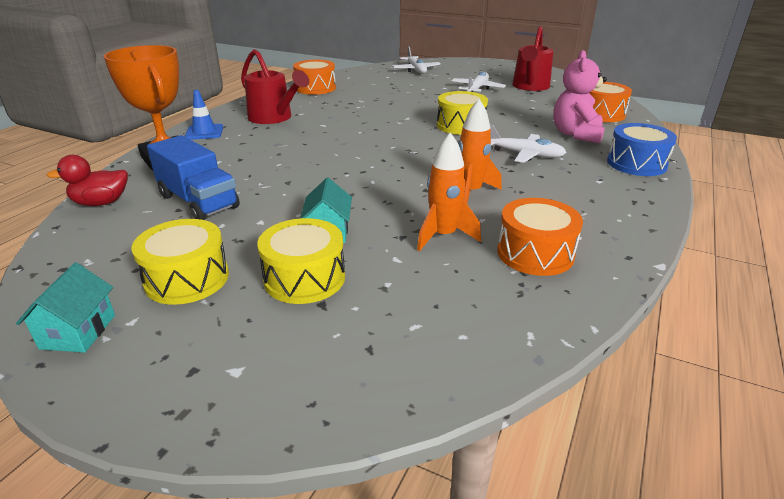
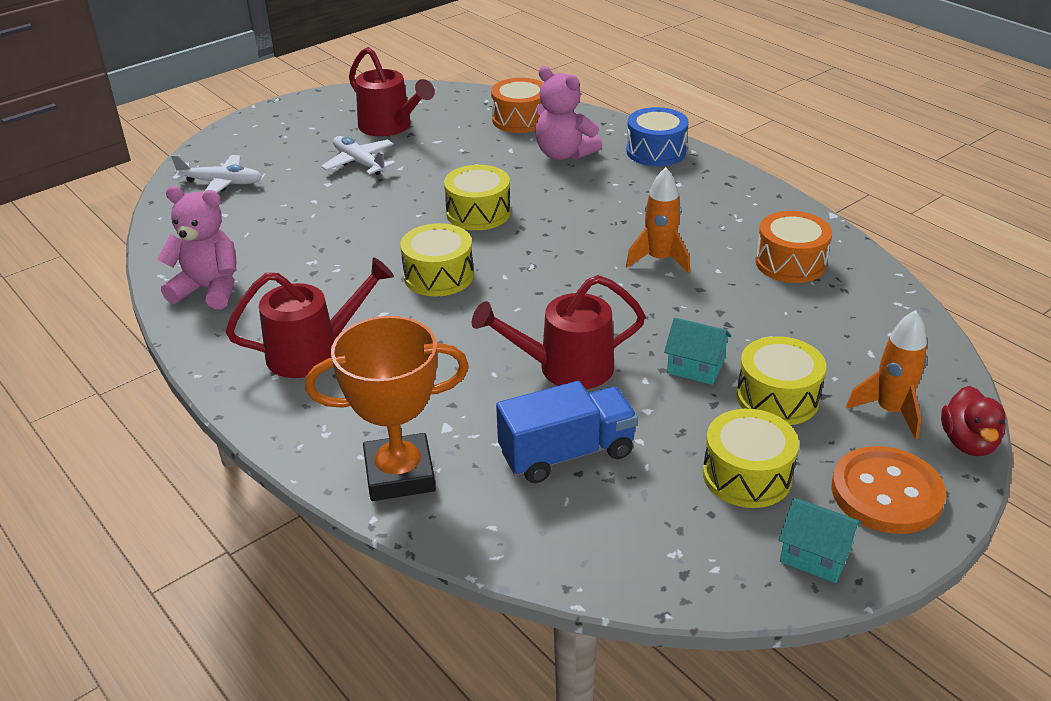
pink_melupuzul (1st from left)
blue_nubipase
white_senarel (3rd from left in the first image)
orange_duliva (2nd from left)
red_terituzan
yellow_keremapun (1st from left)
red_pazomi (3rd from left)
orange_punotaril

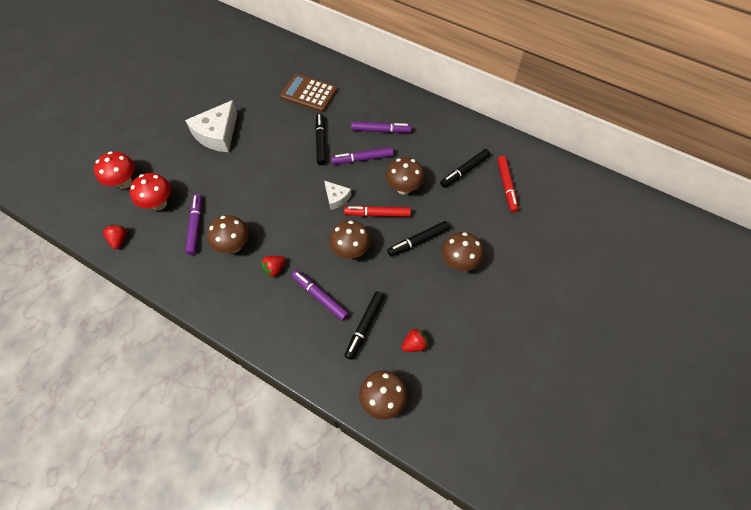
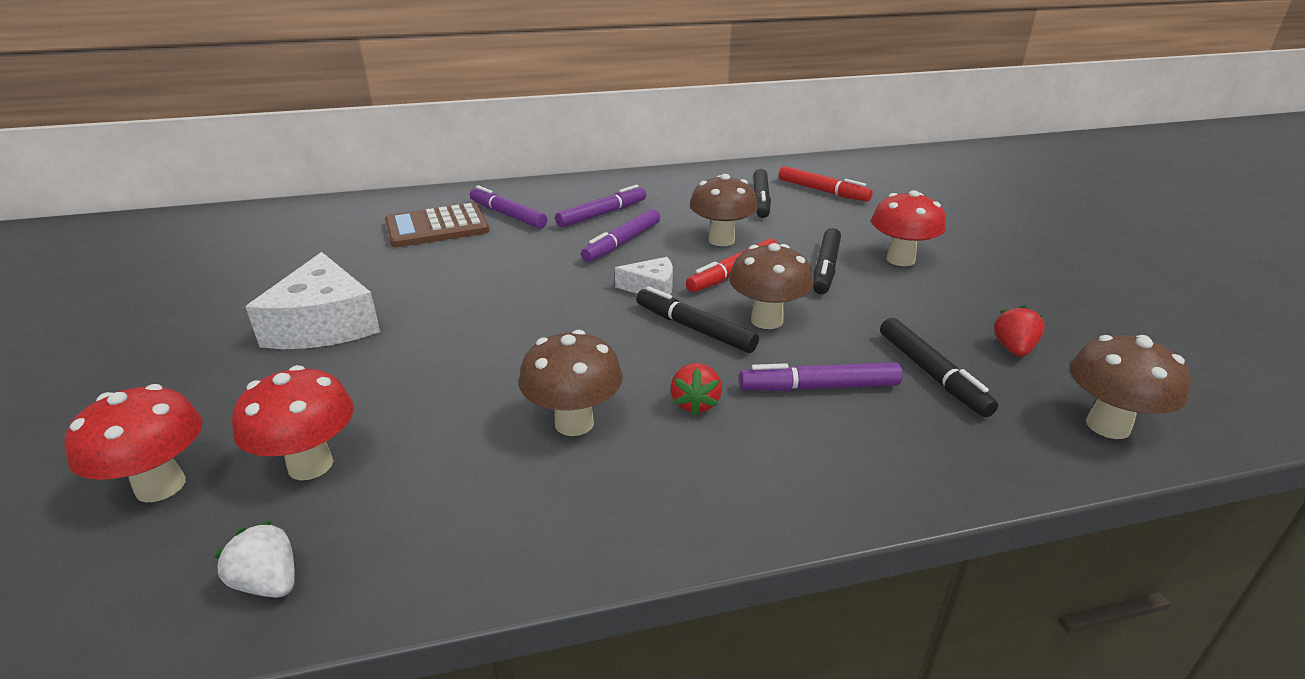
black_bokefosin (1st from left)
purple_bokefosin (1st from left)
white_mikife
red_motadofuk (3rd from left)

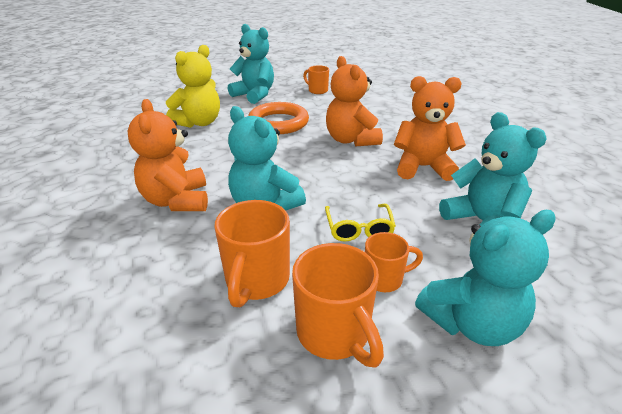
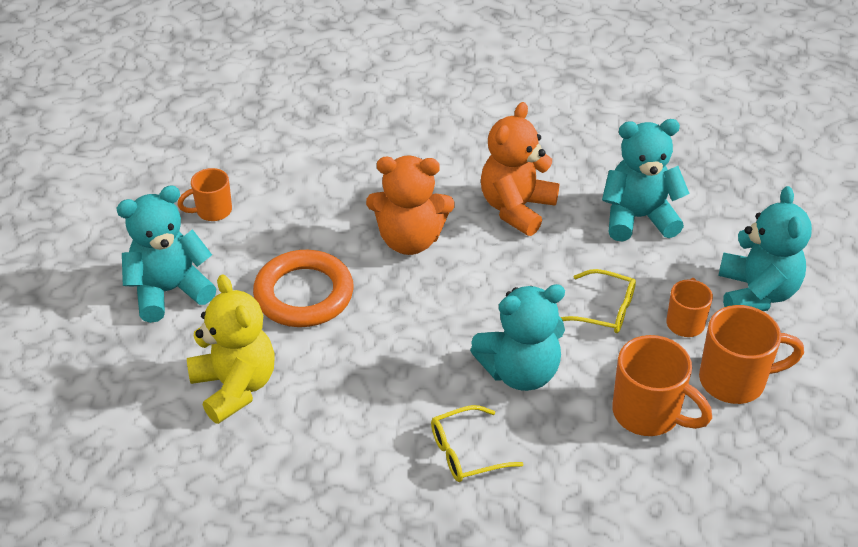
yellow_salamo (1st from left)

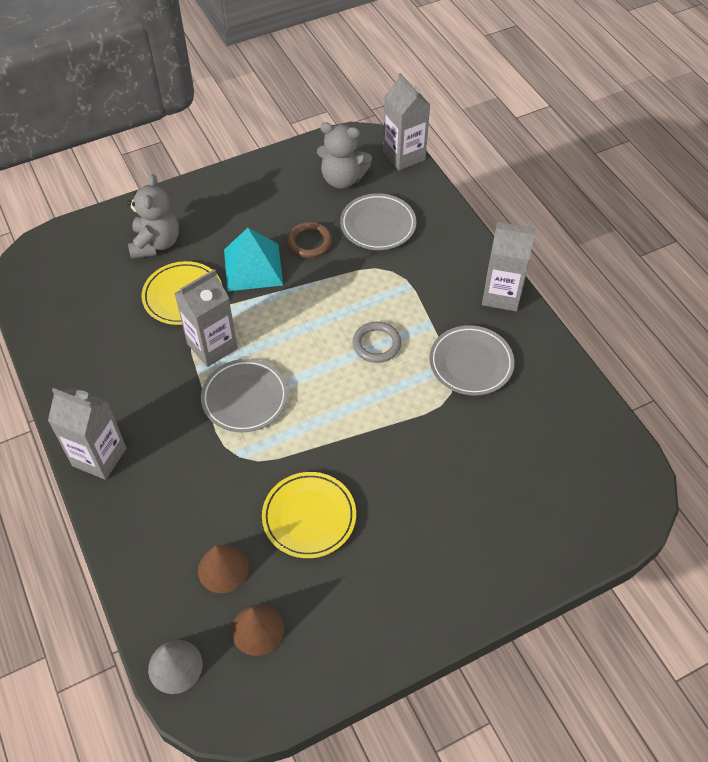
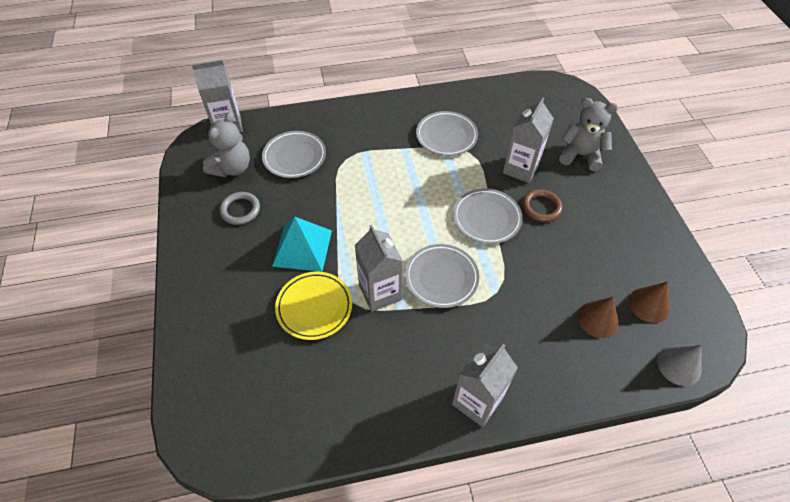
grey_melupuzul (2nd from left)
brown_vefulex
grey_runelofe (4th from left)
grey_vefulex
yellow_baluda (2nd from left in the first image)
grey_baluda (4th from left)

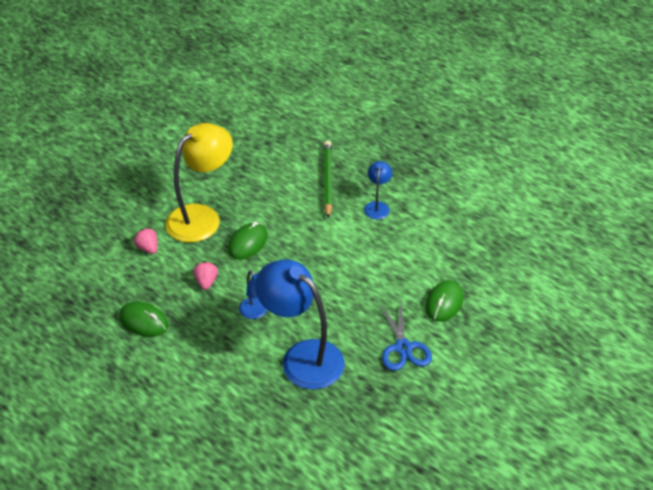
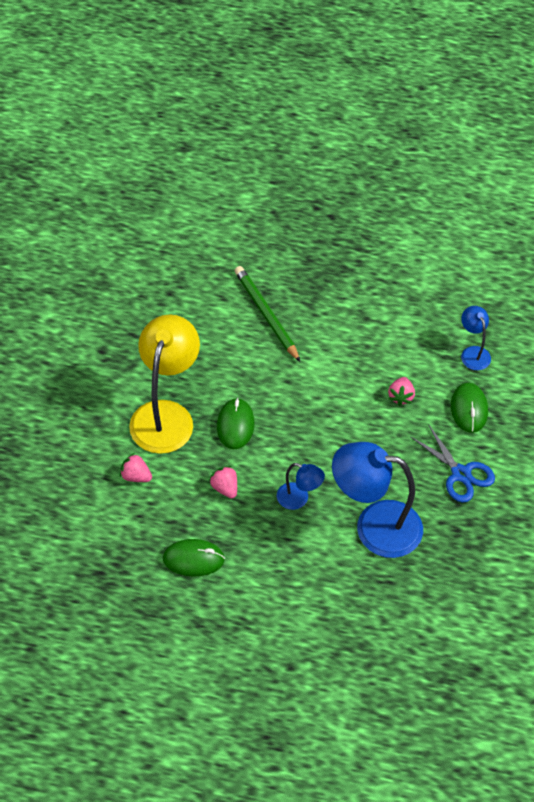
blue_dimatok (3rd from left)
pink_mikife (3rd from left)

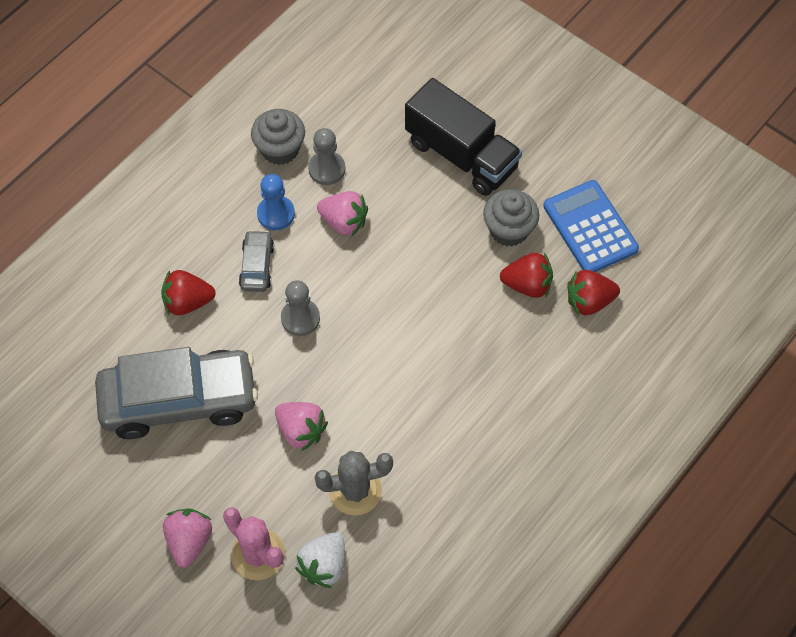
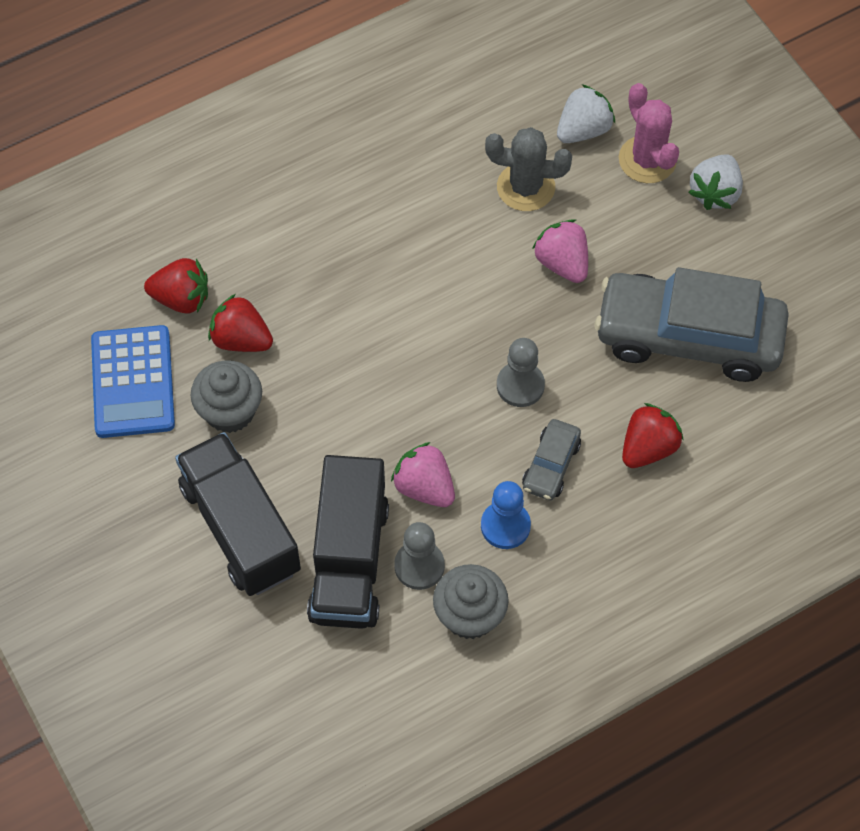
red_mikife (3rd from left)
white_mikife (2nd from left)
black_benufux (2nd from left)

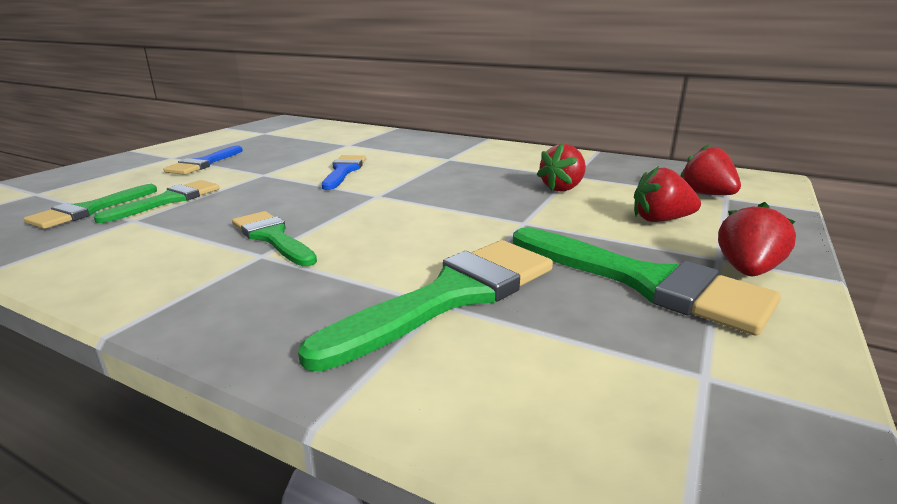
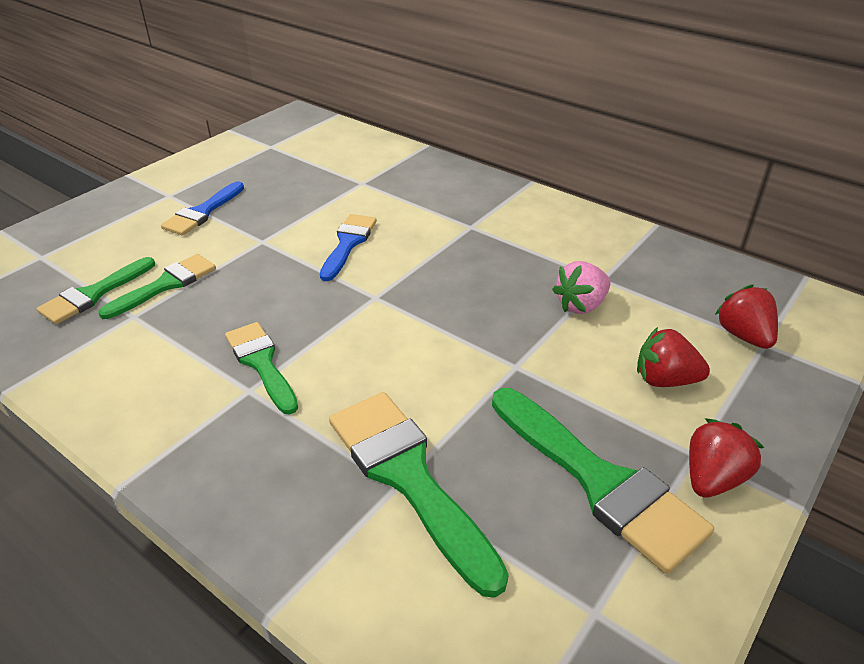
pink_mikife
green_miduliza (4th from left)

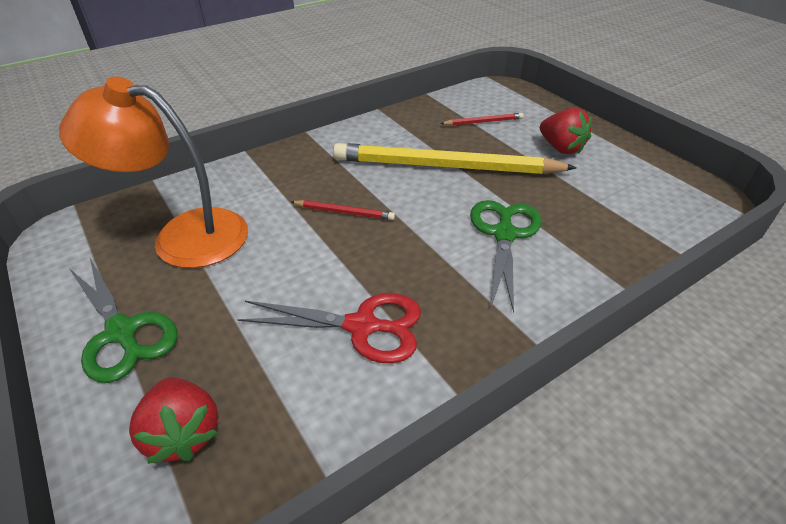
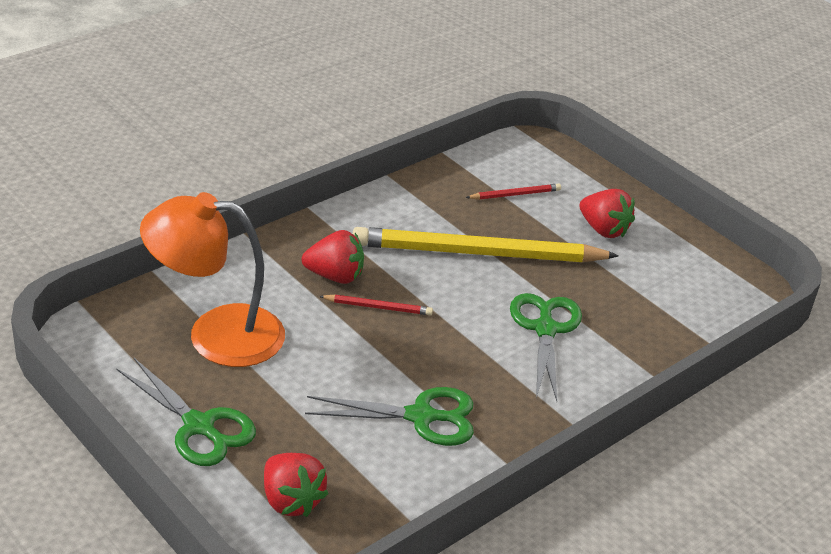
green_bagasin (2nd from left)
red_mikife (2nd from left)

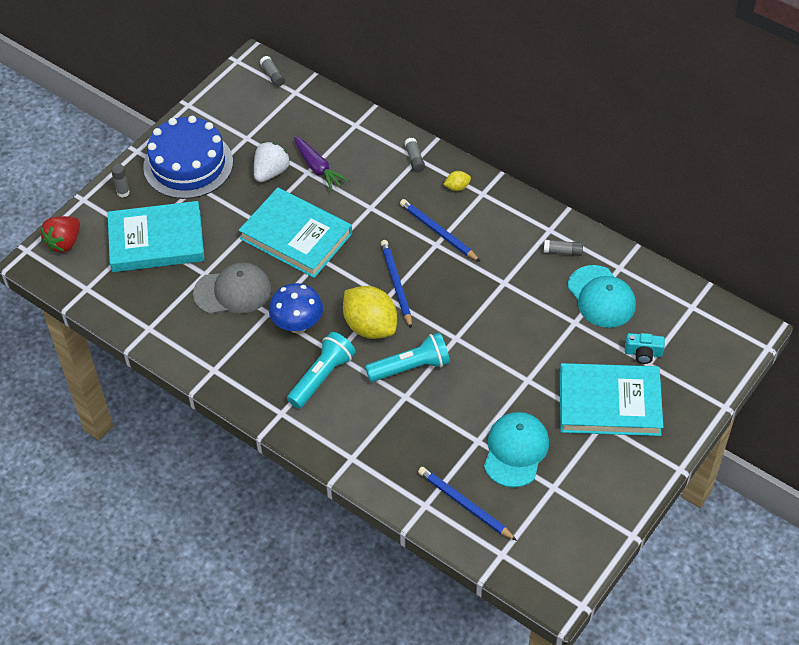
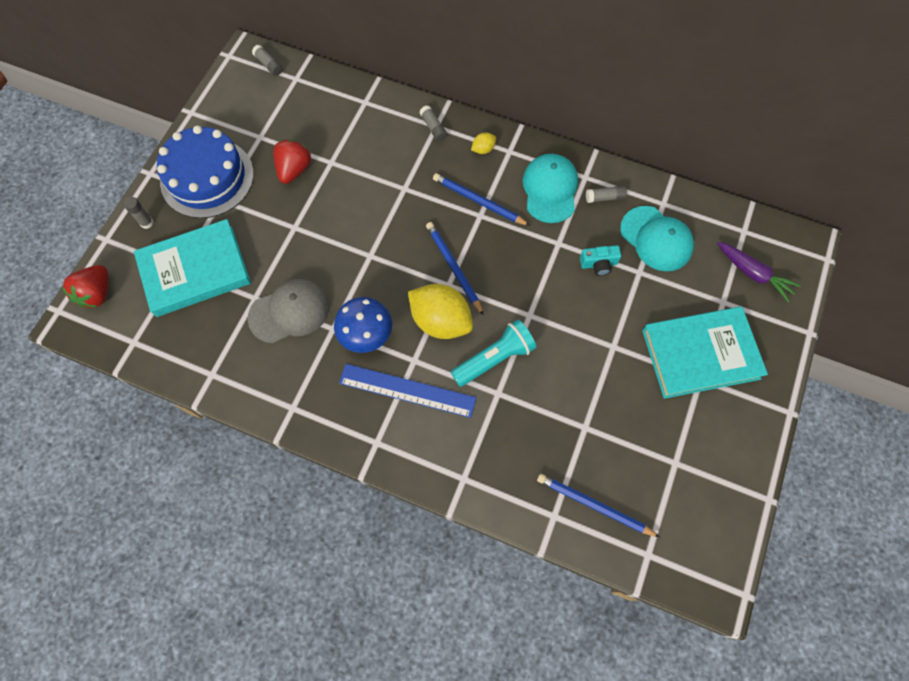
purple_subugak
red_mikife (2nd from left)
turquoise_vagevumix (2nd from left in the first image)
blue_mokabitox
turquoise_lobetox
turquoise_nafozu (1st from left)

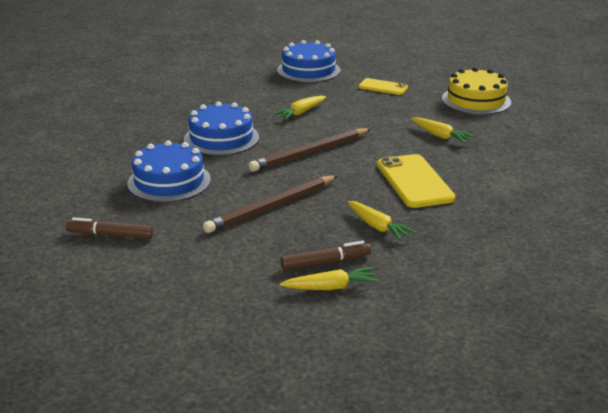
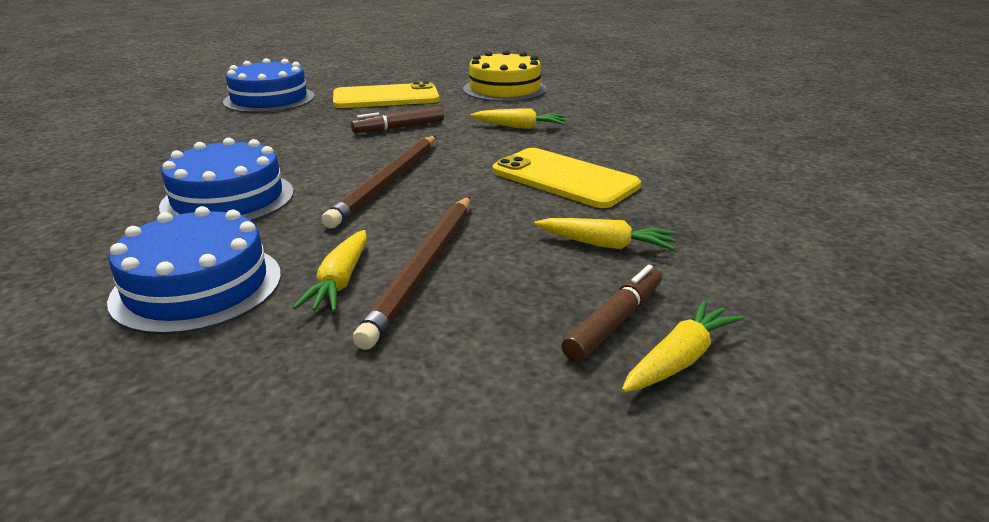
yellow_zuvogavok (1st from left)
yellow_subugak (1st from left)
brown_bokefosin (1st from left)

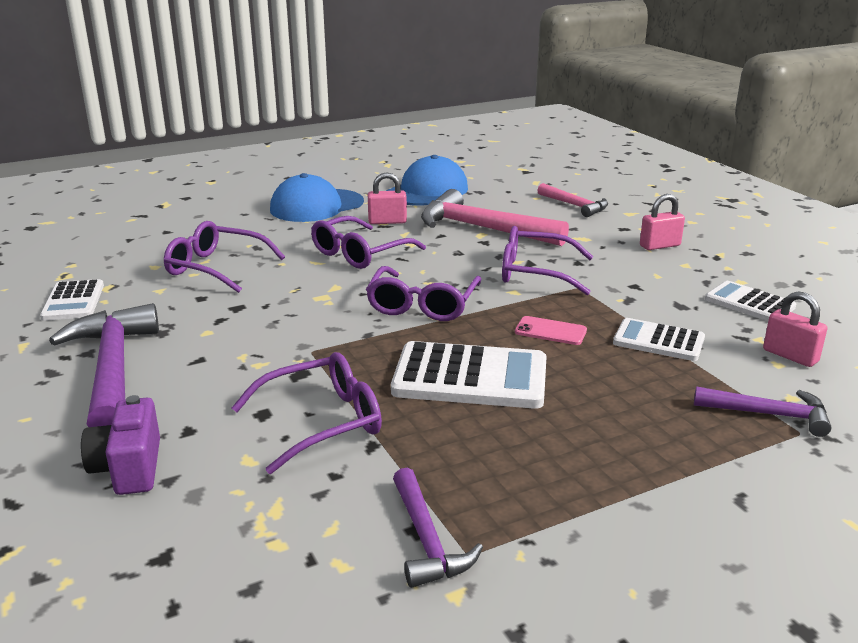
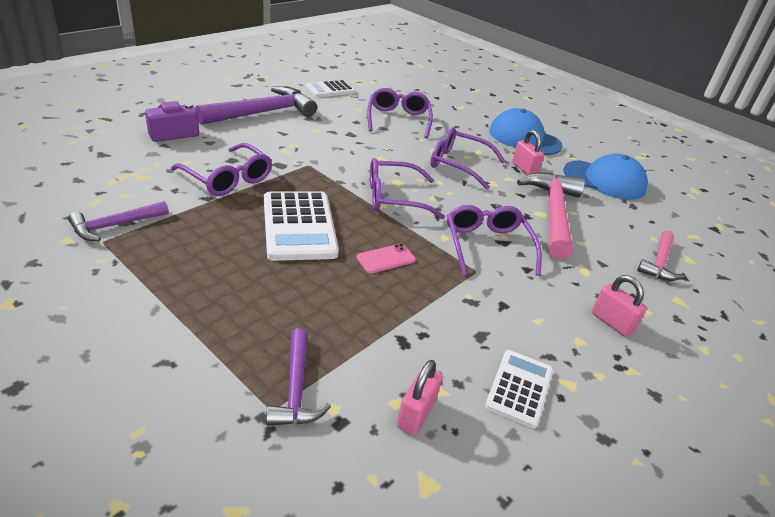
pink_zuvogavok
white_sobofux (3rd from left in the first image)

